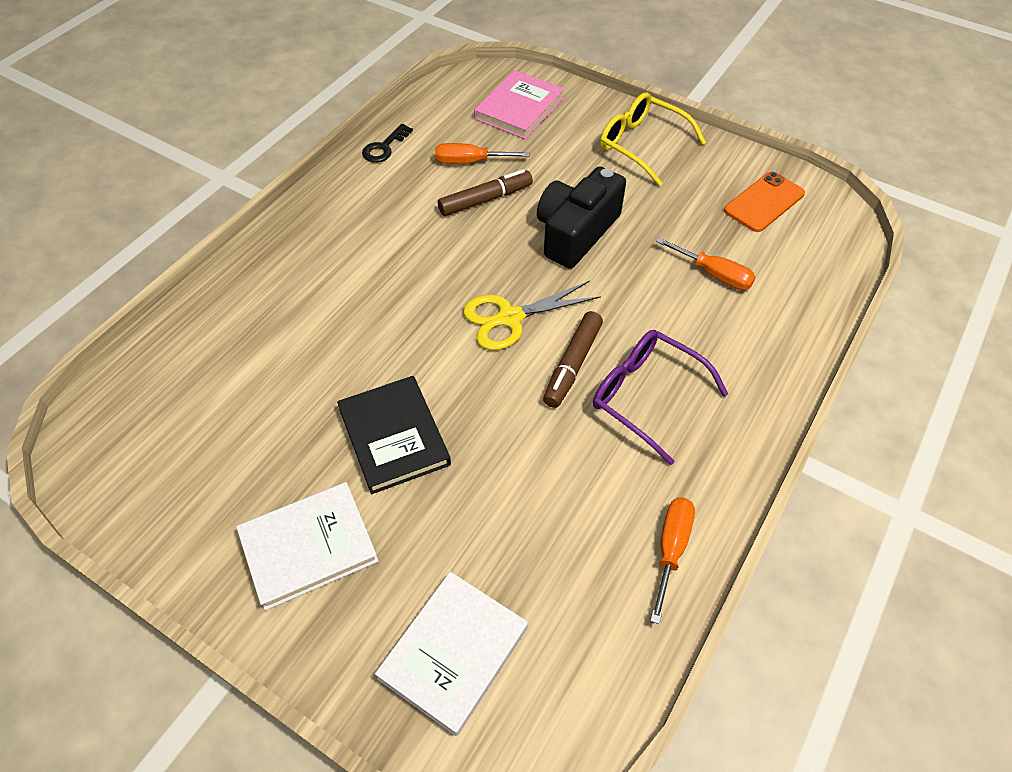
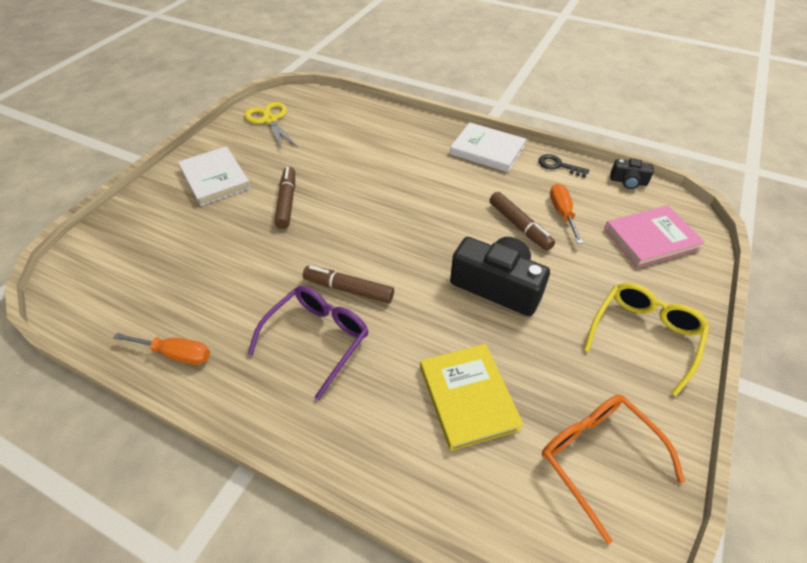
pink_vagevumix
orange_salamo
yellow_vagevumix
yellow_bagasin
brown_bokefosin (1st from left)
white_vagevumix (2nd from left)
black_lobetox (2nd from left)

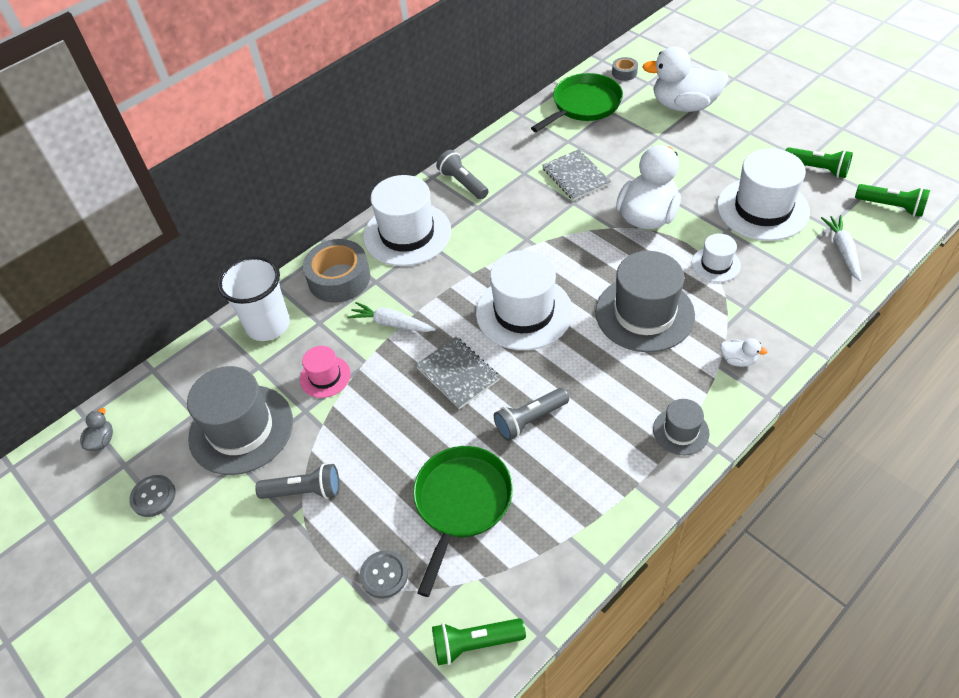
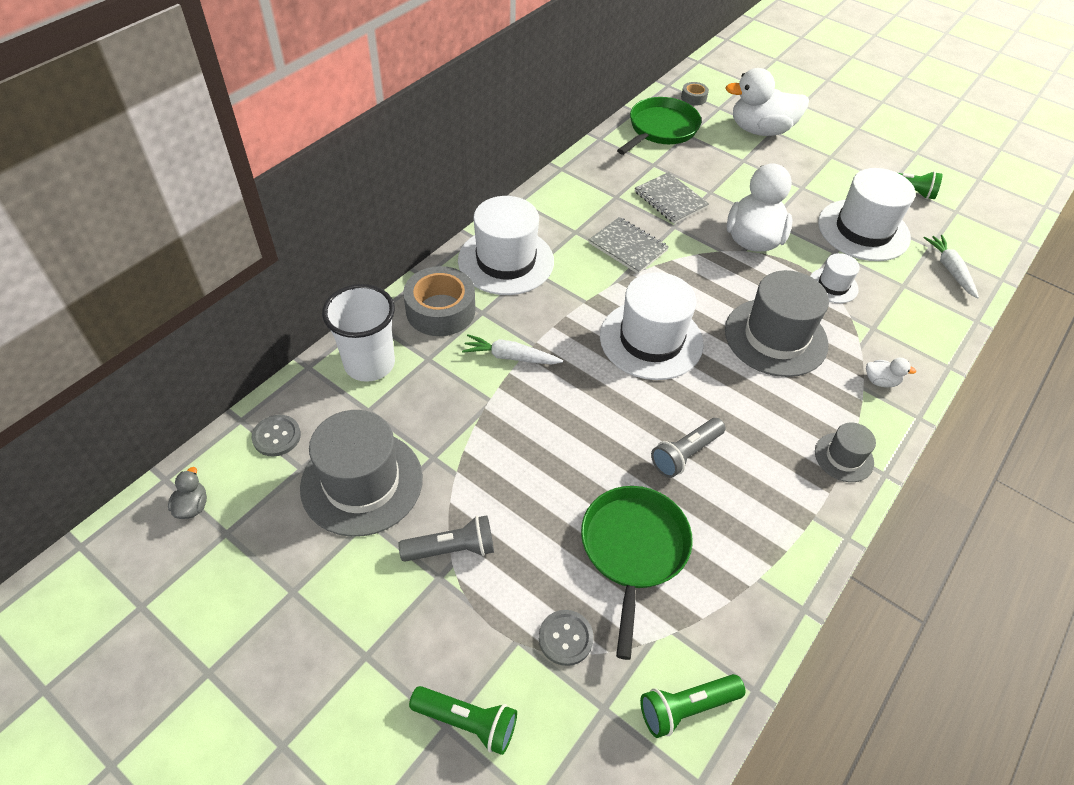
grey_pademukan (2nd from left in the first image)
green_pademukan (1st from left)
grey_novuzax (1st from left)
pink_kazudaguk
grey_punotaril (1st from left)

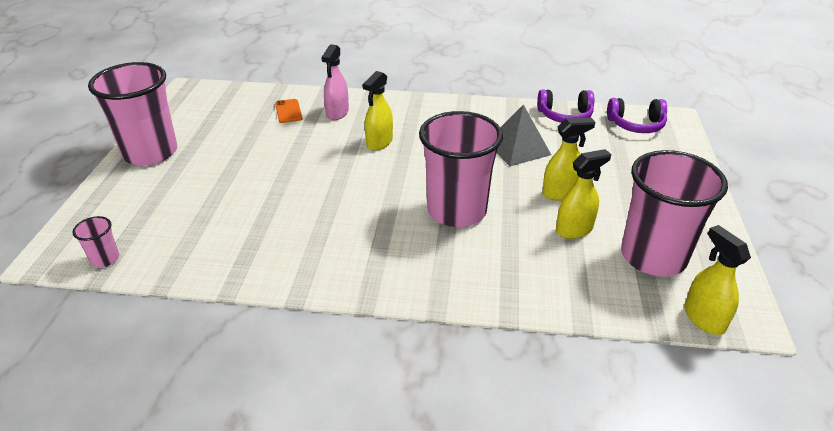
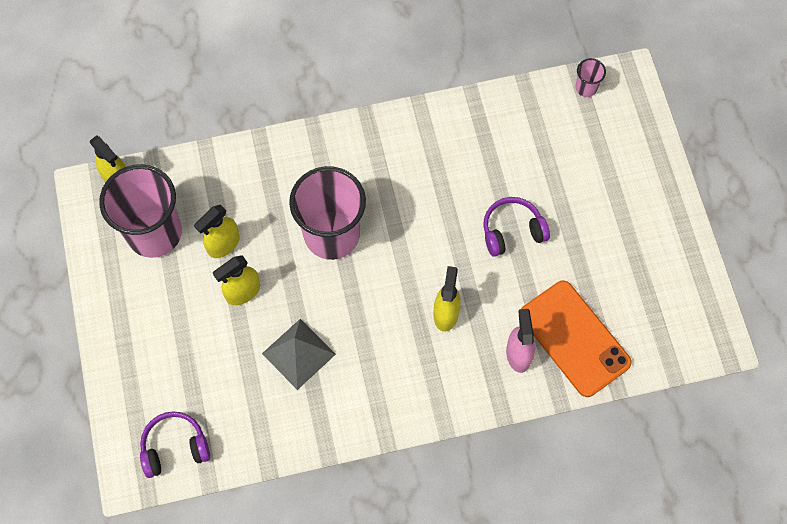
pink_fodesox (2nd from left in the first image)
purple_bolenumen (2nd from left)
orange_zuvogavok

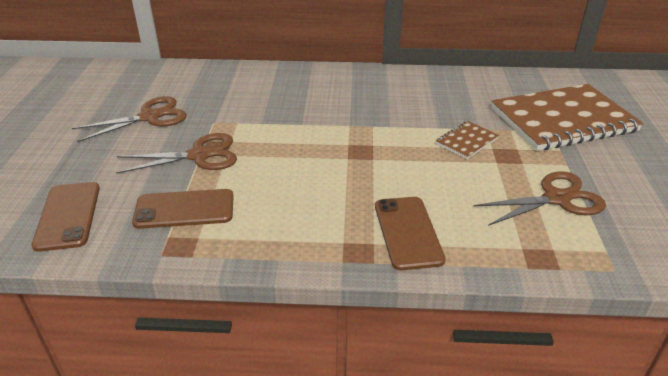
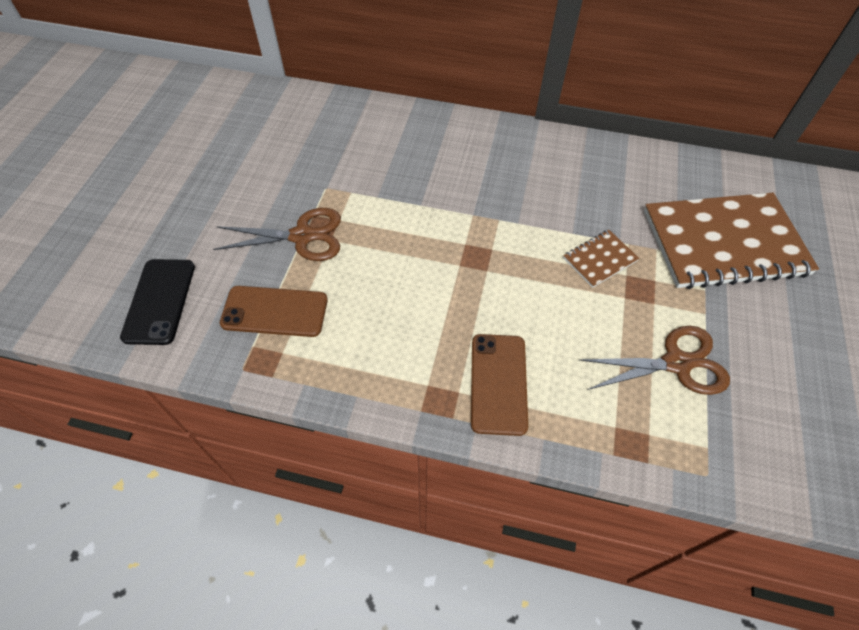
brown_bagasin (1st from left in the first image)
black_zuvogavok

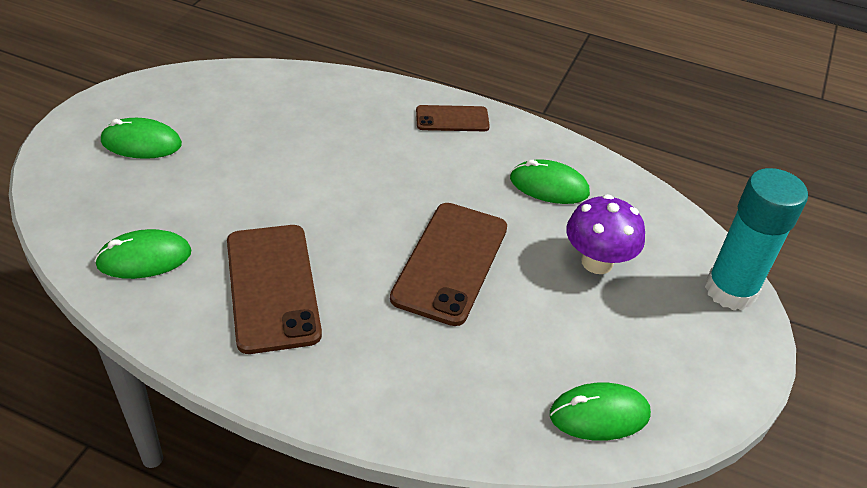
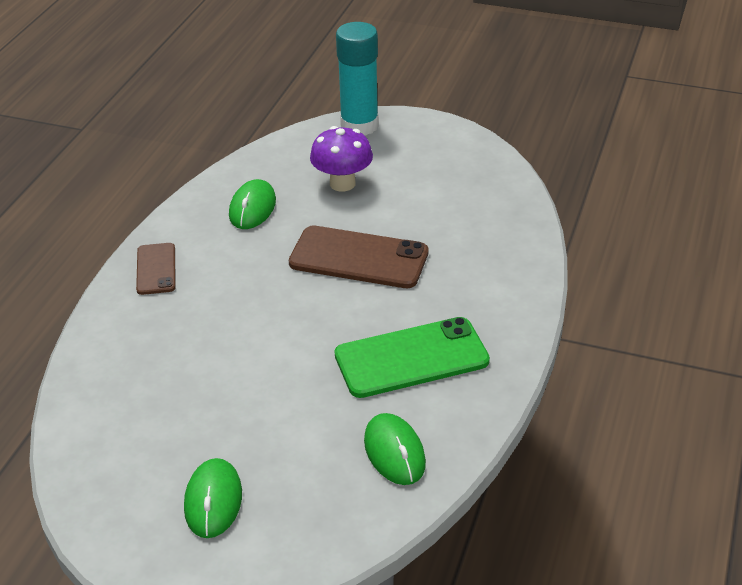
green_zuvogavok
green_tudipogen (4th from left in the first image)

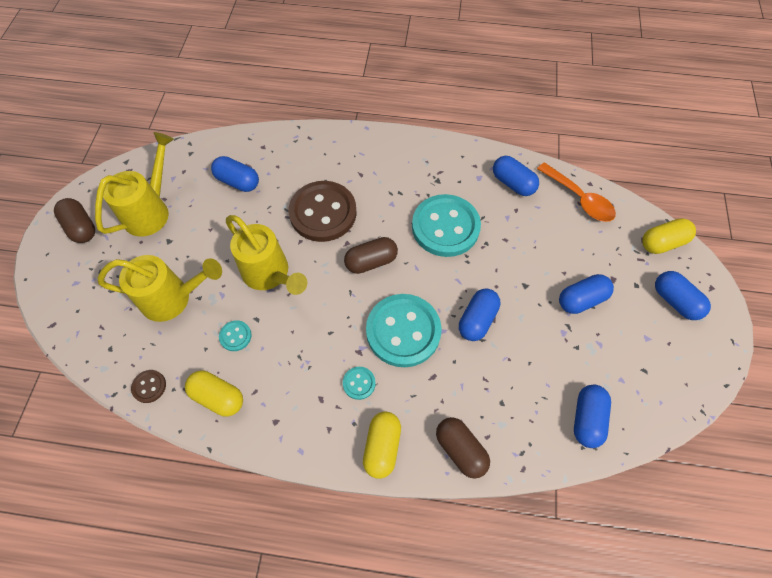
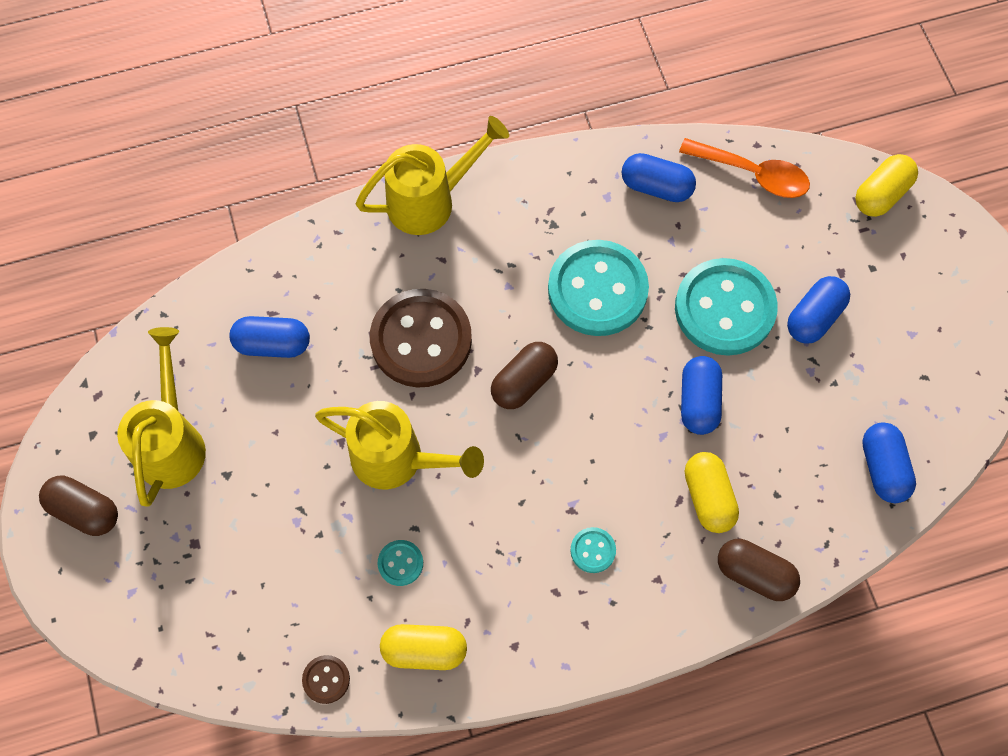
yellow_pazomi (3rd from left)
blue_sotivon (6th from left in the first image)
turquoise_punotaril (4th from left)
yellow_sotivon (2nd from left)

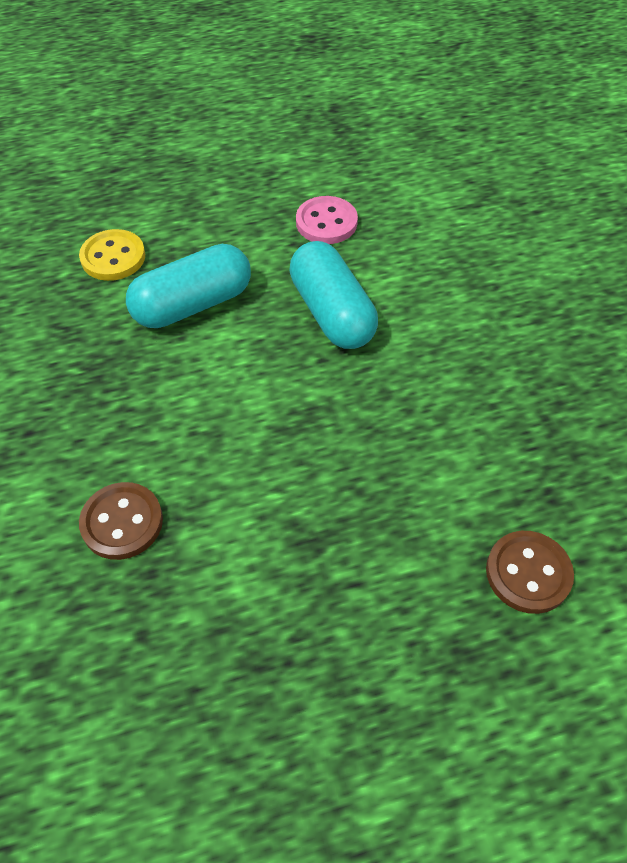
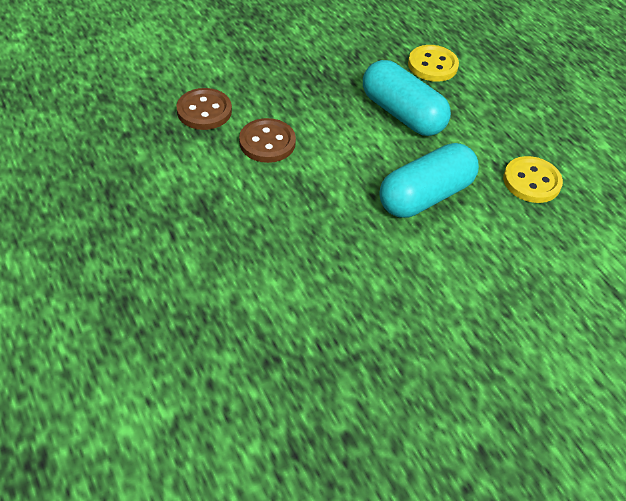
yellow_punotaril (2nd from left)
brown_punotaril (2nd from left)

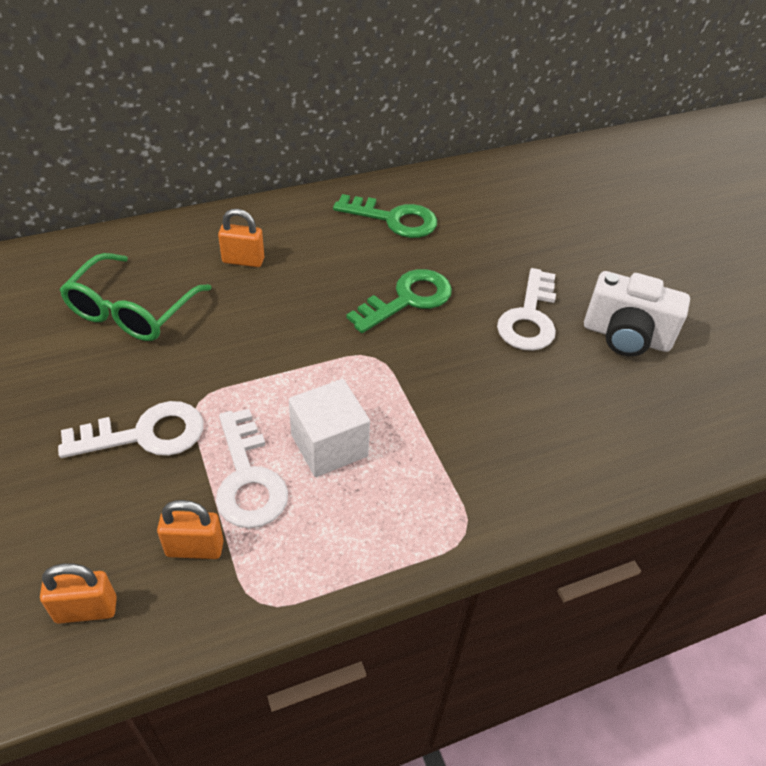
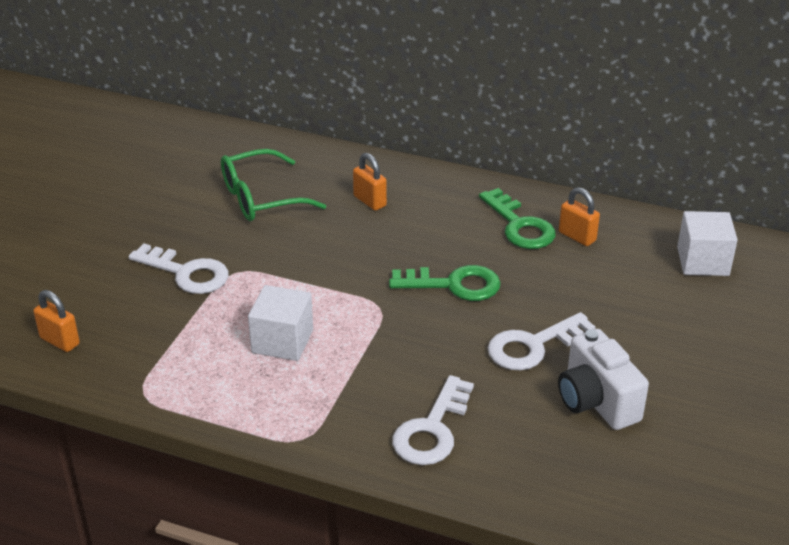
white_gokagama (2nd from left)
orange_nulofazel (3rd from left)
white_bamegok (2nd from left)

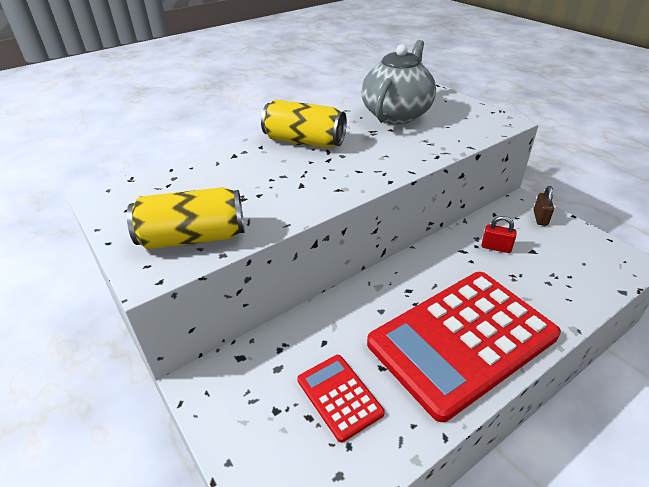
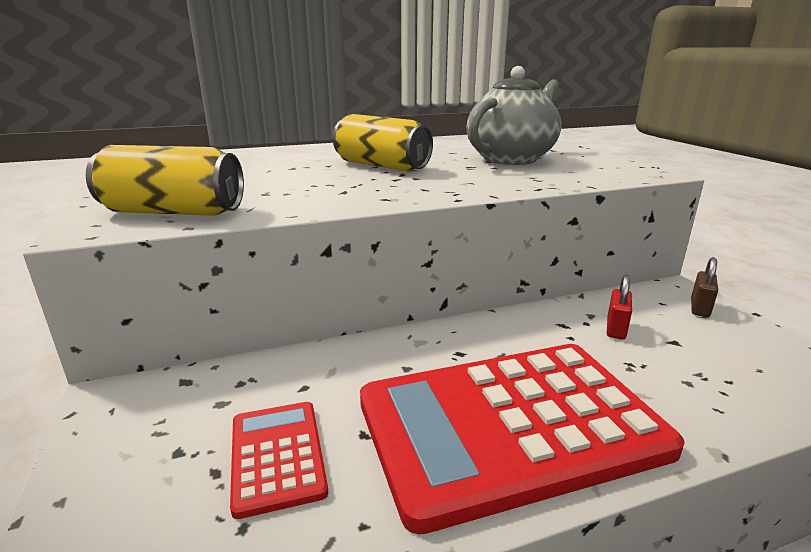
red_nulofazel

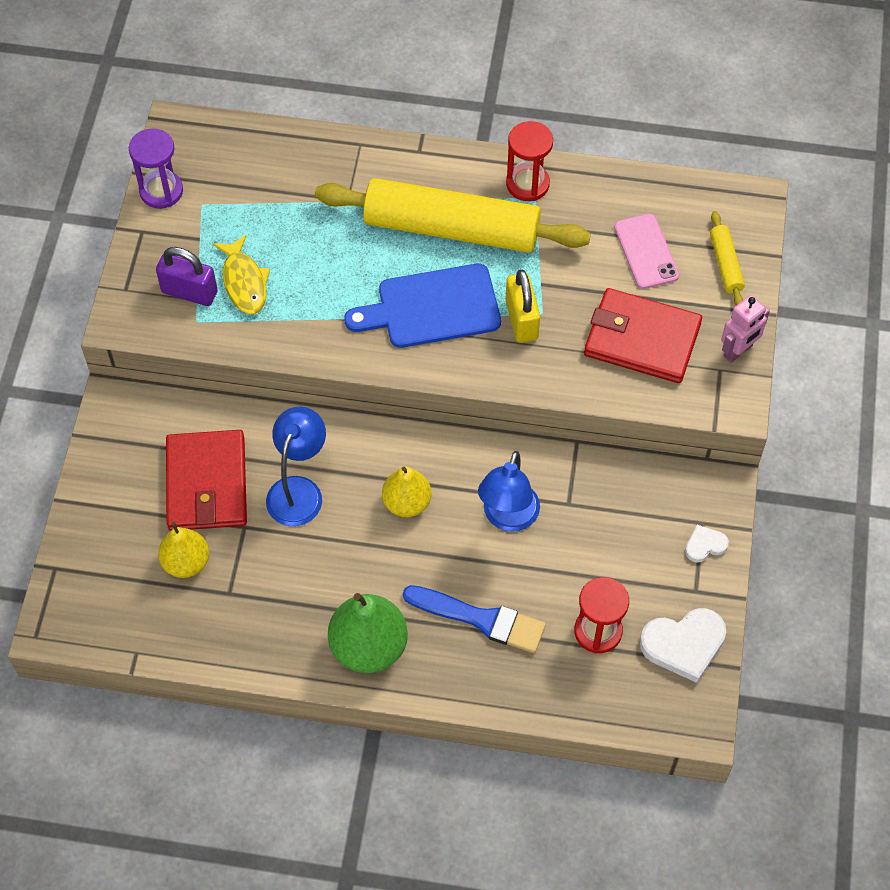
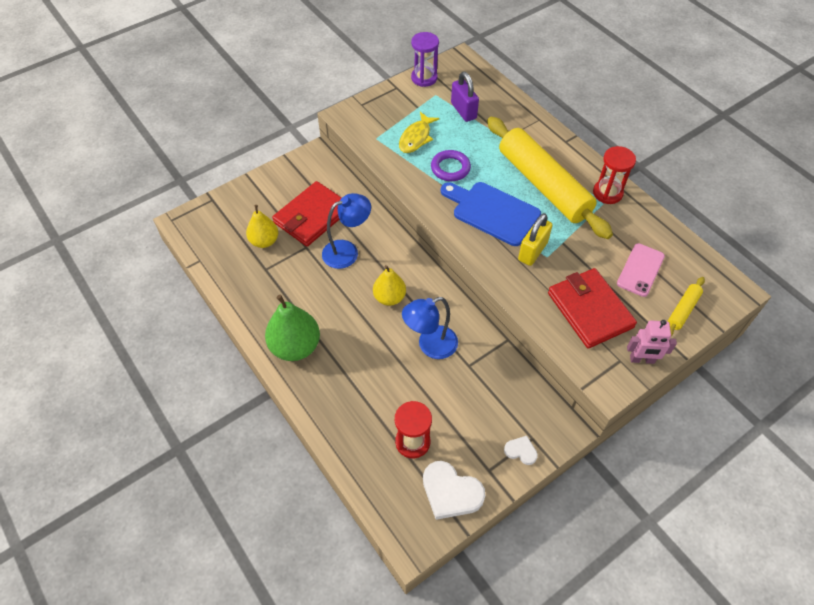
purple_nulofazel
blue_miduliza
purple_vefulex

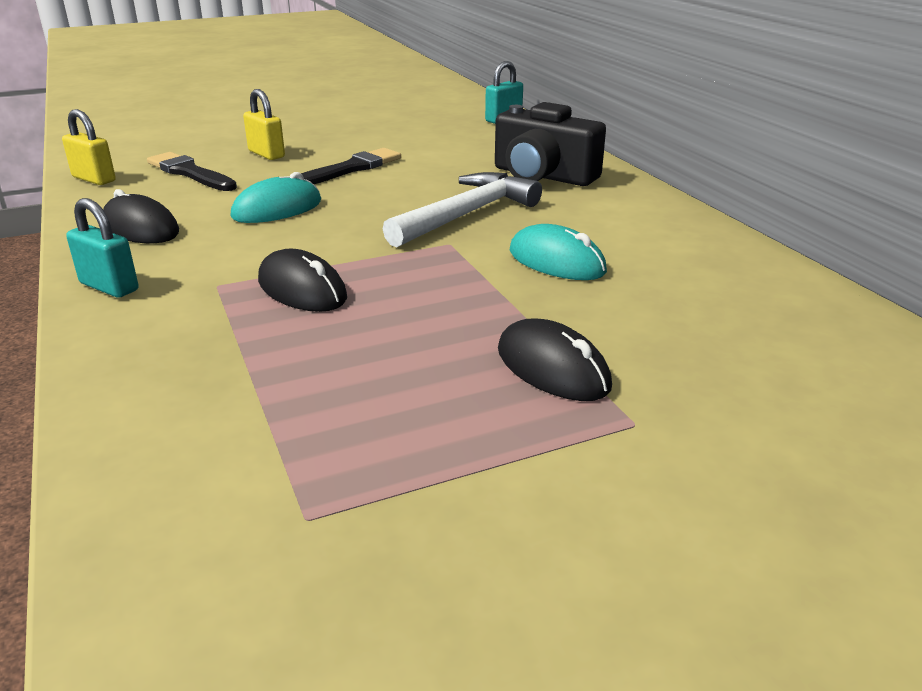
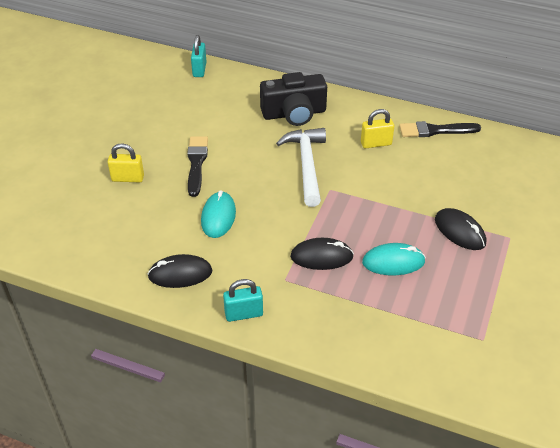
yellow_nulofazel (2nd from left)
black_miduliza (2nd from left)
turquoise_tudipogen (2nd from left)
black_tudipogen (3rd from left)

